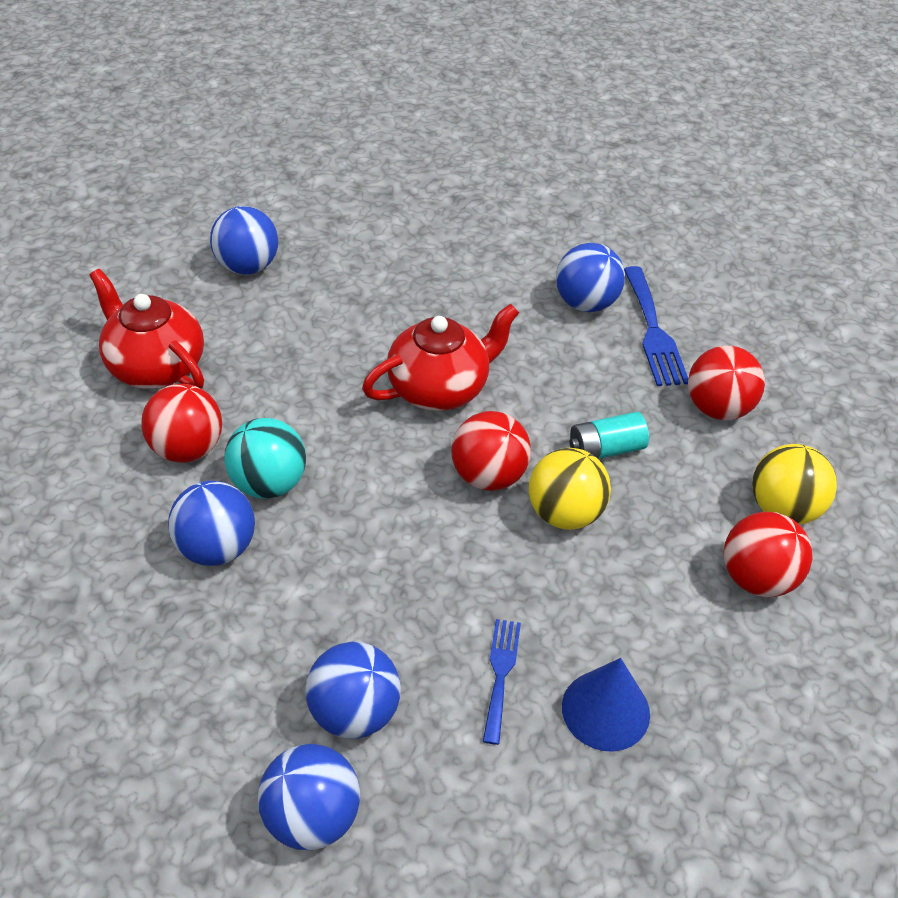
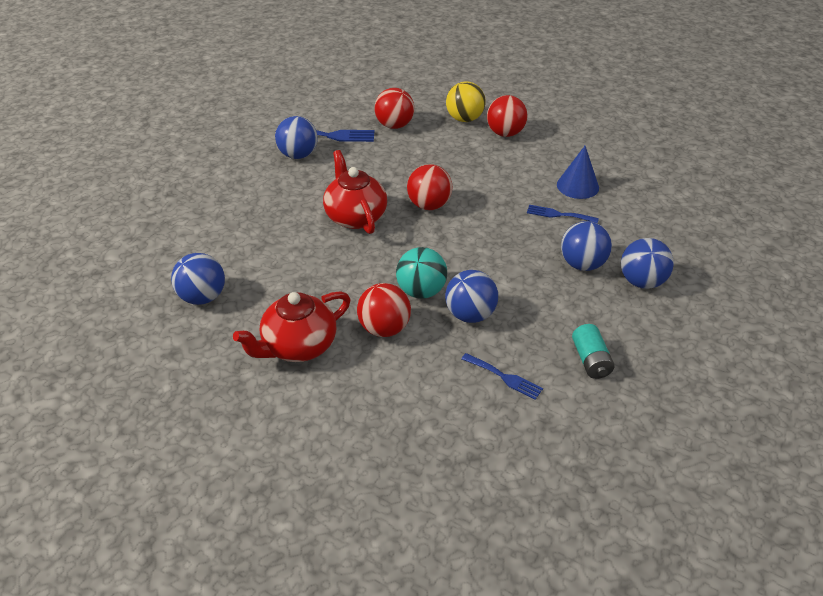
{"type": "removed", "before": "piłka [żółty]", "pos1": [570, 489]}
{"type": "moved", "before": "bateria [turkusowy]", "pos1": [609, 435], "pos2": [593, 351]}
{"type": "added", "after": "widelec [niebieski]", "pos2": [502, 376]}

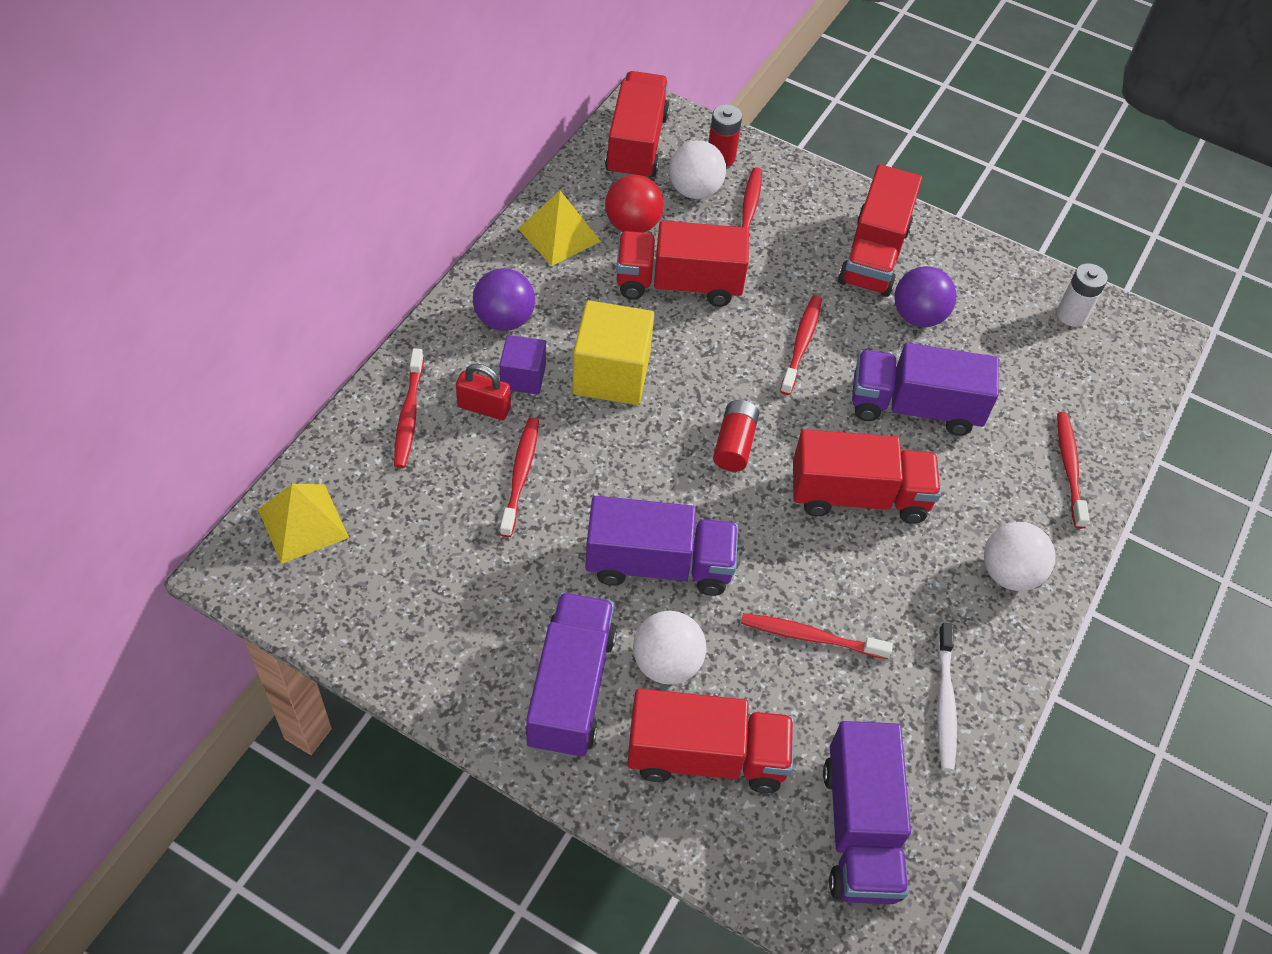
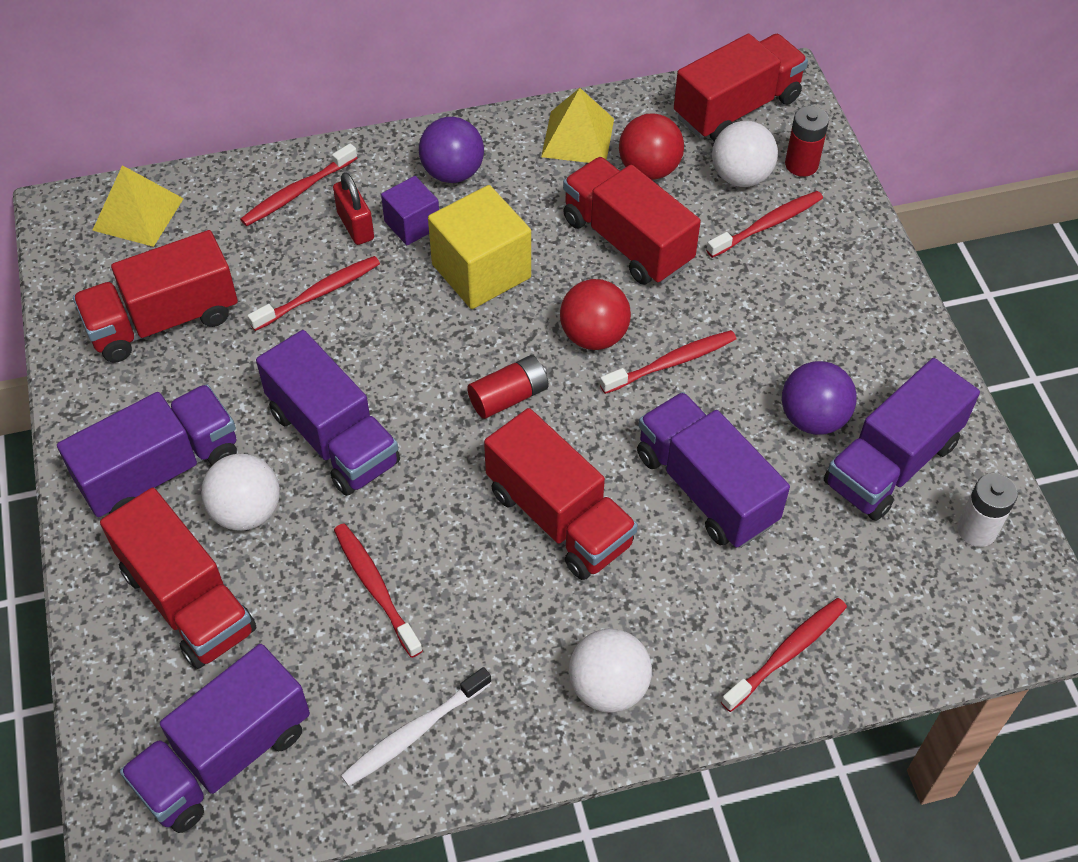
{"type": "moved", "before": "ciężarówka [czerwony]", "pos1": [880, 230], "pos2": [155, 296]}
{"type": "added", "after": "piłka [czerwony]", "pos2": [595, 314]}
{"type": "added", "after": "ciężarówka [fioletowy]", "pos2": [902, 439]}

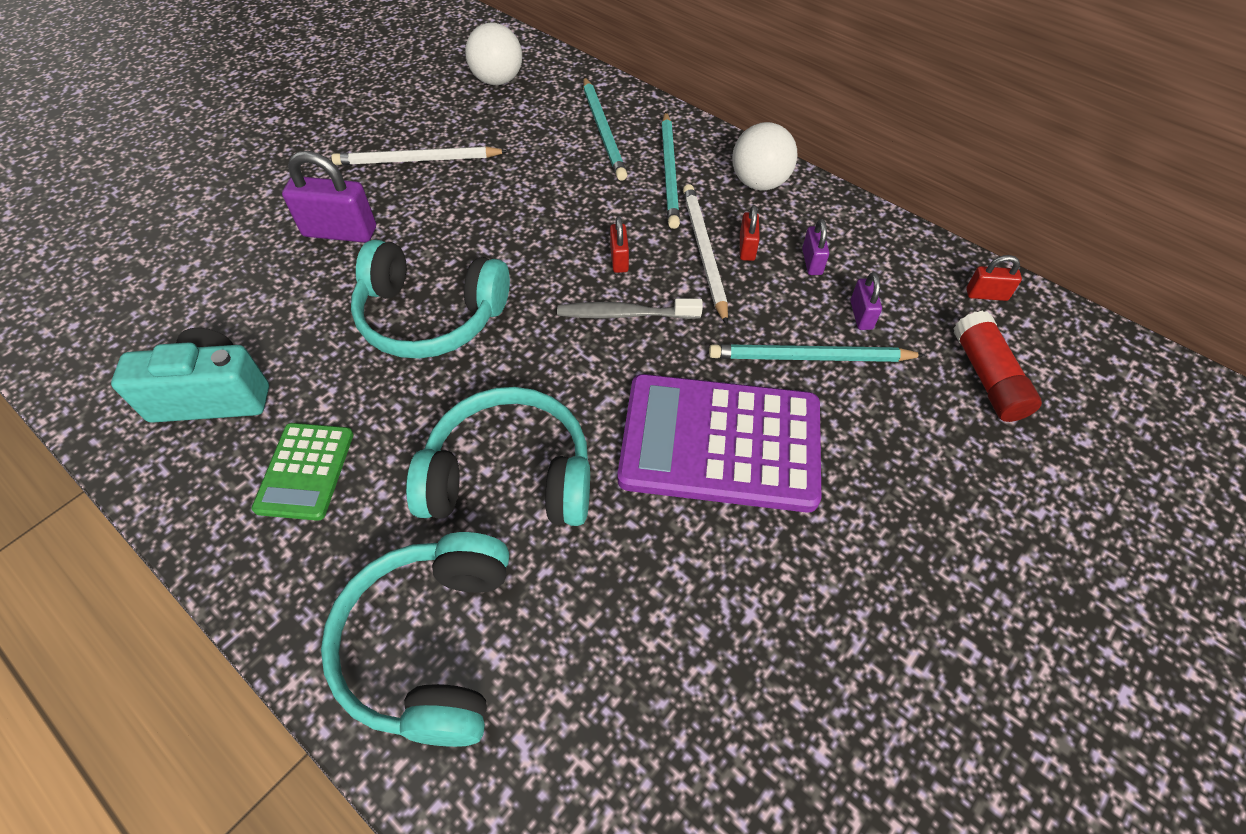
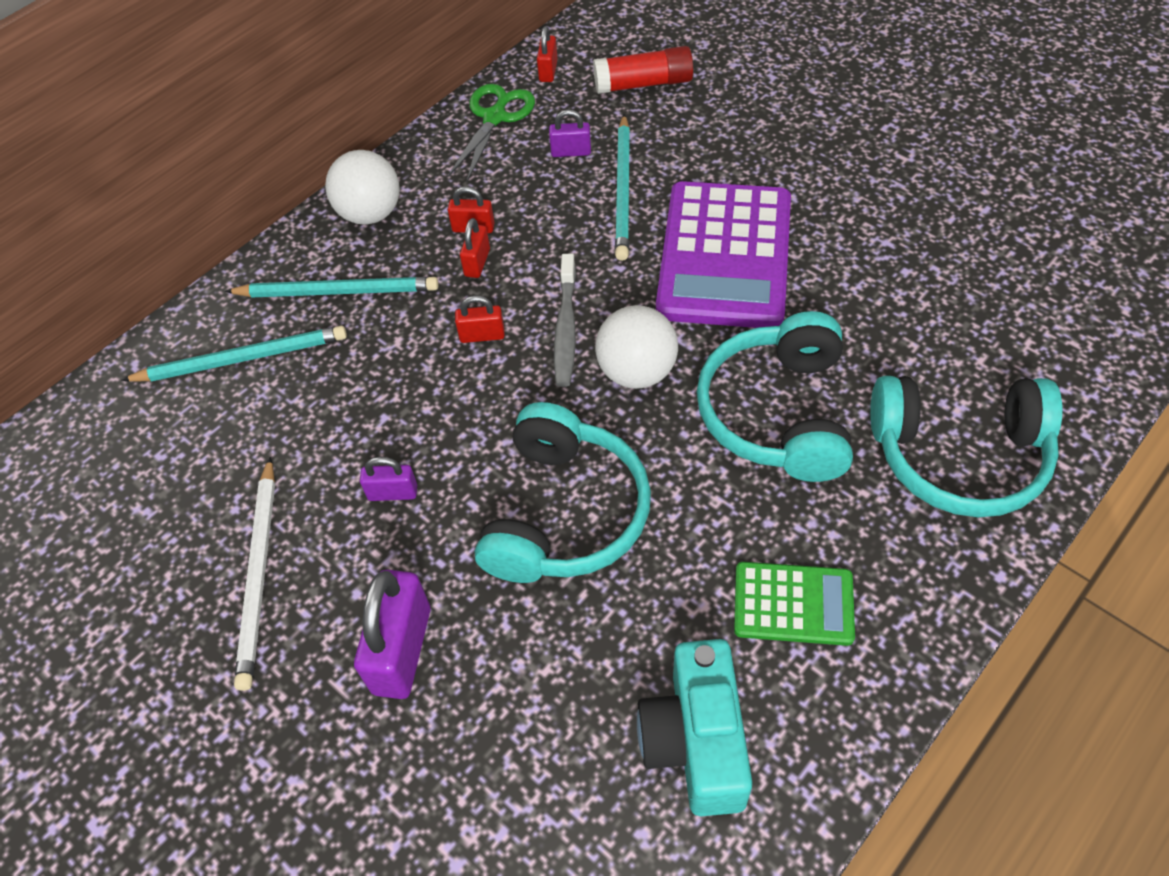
{"type": "moved", "before": "piłka [biały]", "pos1": [493, 53], "pos2": [636, 347]}
{"type": "replaced", "before": "ołówek [biały]", "after": "kłódka [czerwony]", "pos1": [705, 254], "pos2": [475, 248]}
{"type": "moved", "before": "kłódka [fioletowy]", "pos1": [815, 247], "pos2": [388, 479]}
{"type": "added", "after": "nożyczki [zielony]", "pos2": [491, 132]}

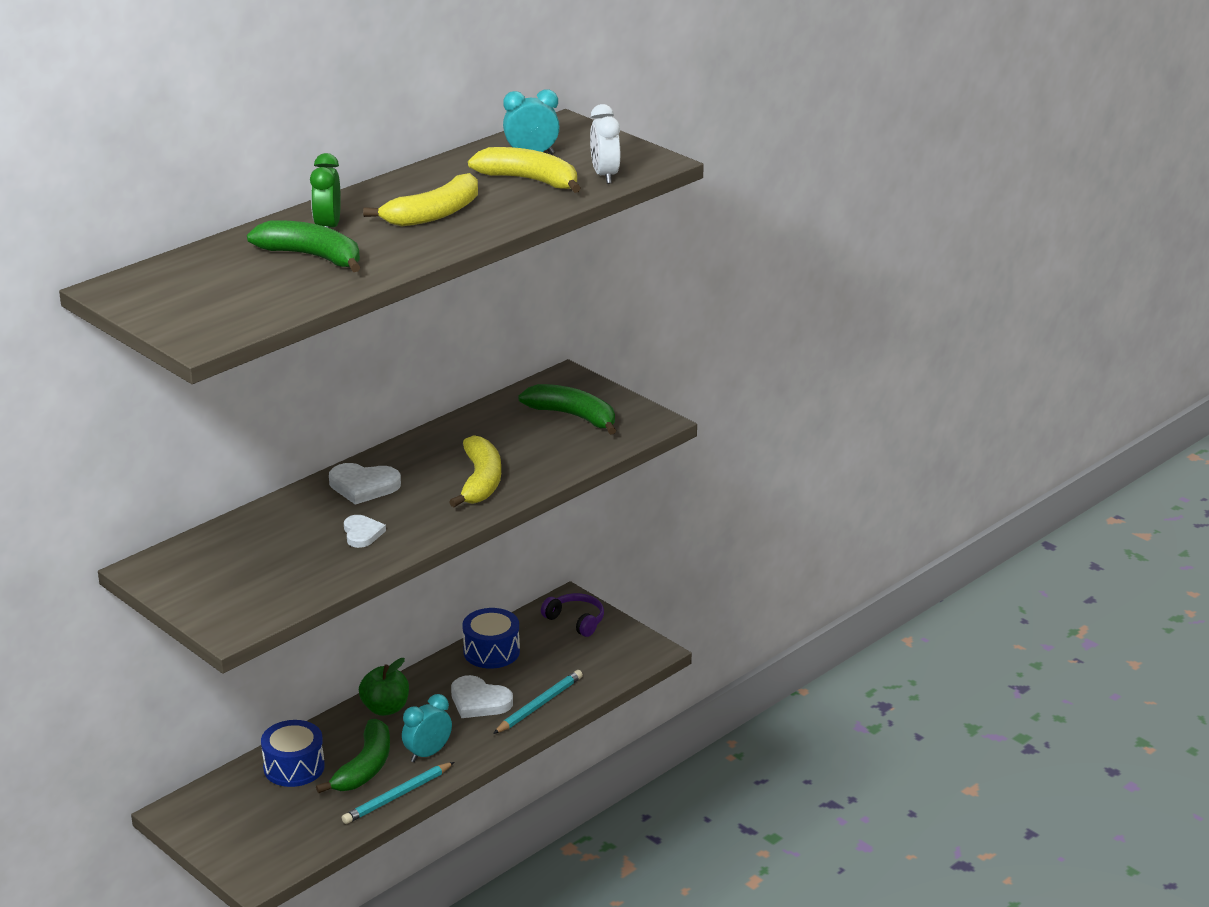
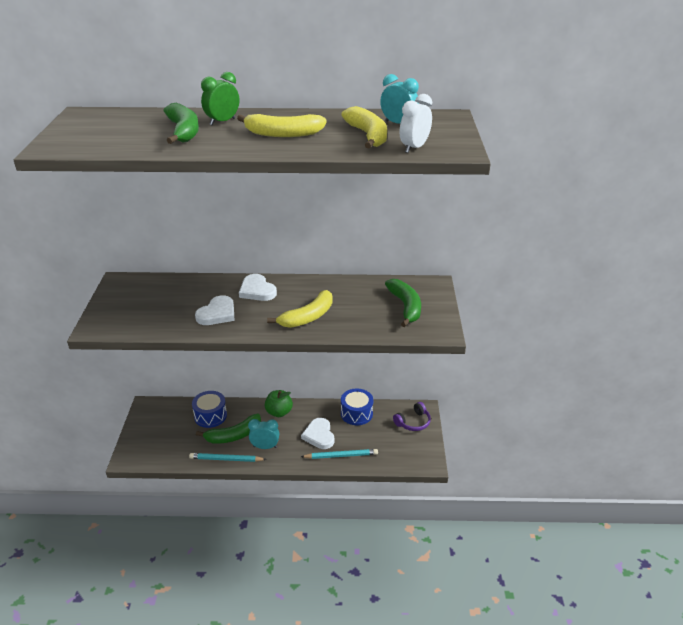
{"type": "resized", "before": "serce [biały]", "pos1": [365, 531], "pos2": [215, 310], "scale": 1.51}
{"type": "turned", "before": "słuchawki [fioletowy]", "pos1": [572, 615], "pos2": [412, 416], "turn": 60}

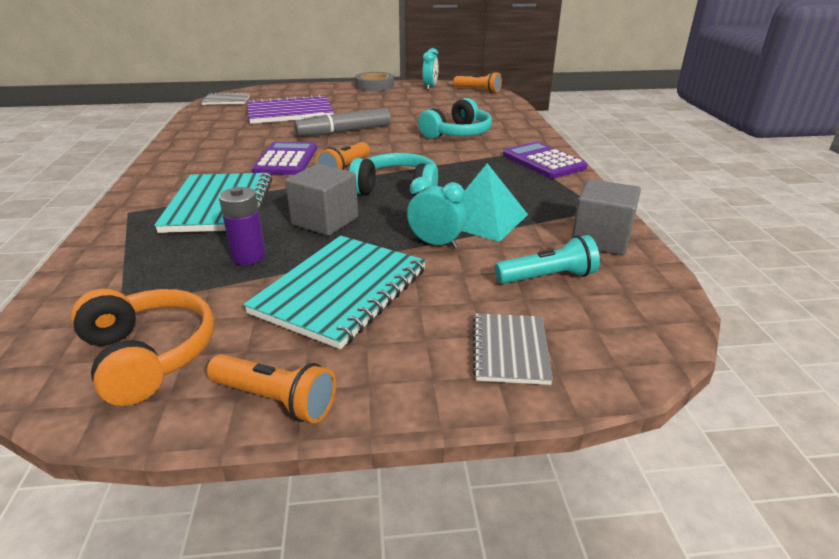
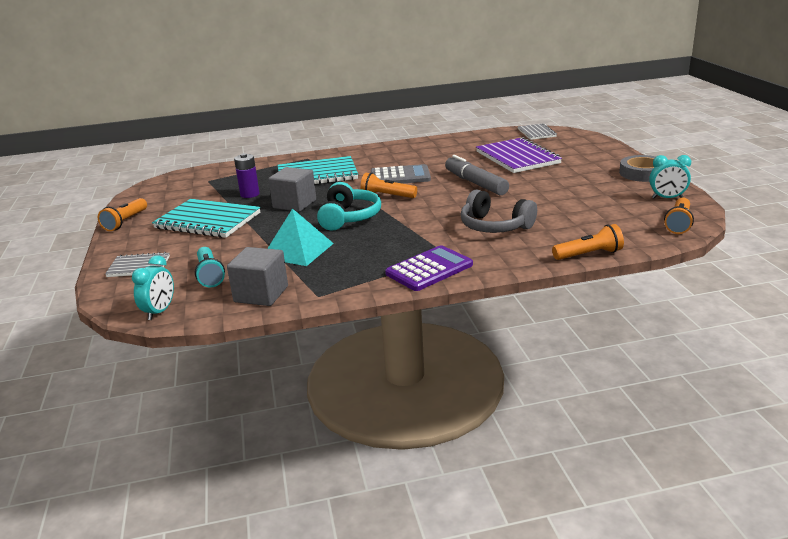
{"type": "removed", "before": "słuchawki [pomarańczowy]", "pos1": [143, 347]}
{"type": "recoloured", "before": "kalkulator [fioletowy]", "after": "kalkulator [szary]", "pos1": [284, 158], "pos2": [401, 174]}
{"type": "moved", "before": "budzik [turkusowy]", "pos1": [436, 212], "pos2": [153, 287]}
{"type": "recoloured", "before": "słuchawki [turkusowy]", "after": "słuchawki [szary]", "pos1": [455, 118], "pos2": [498, 211]}
{"type": "added", "after": "latarka [pomarańczowy]", "pos2": [588, 242]}

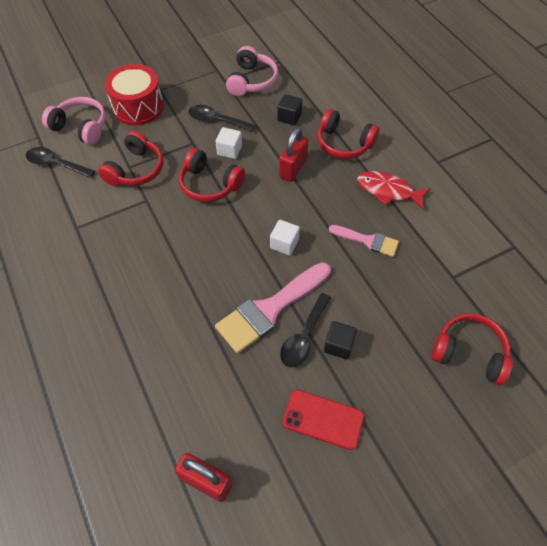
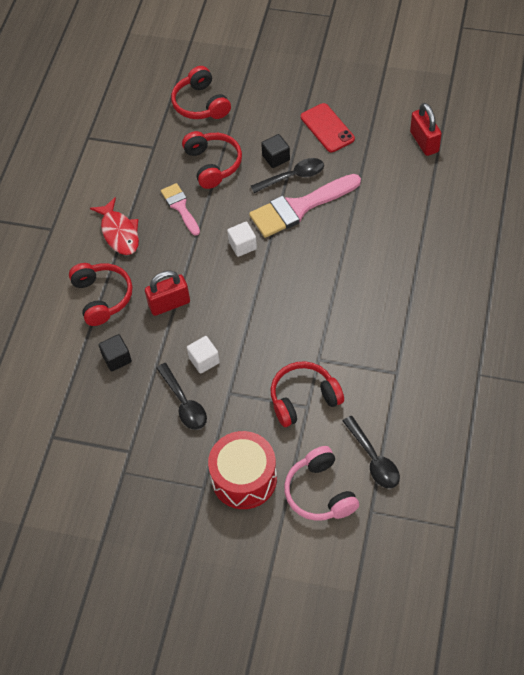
{"type": "moved", "before": "słuchawki [czerwony]", "pos1": [212, 175], "pos2": [212, 160]}
{"type": "turned", "before": "pędzel [różowy]", "pos1": [273, 308], "pos2": [305, 206], "turn": 150}
{"type": "removed", "before": "słuchawki [różowy]", "pos1": [252, 71]}

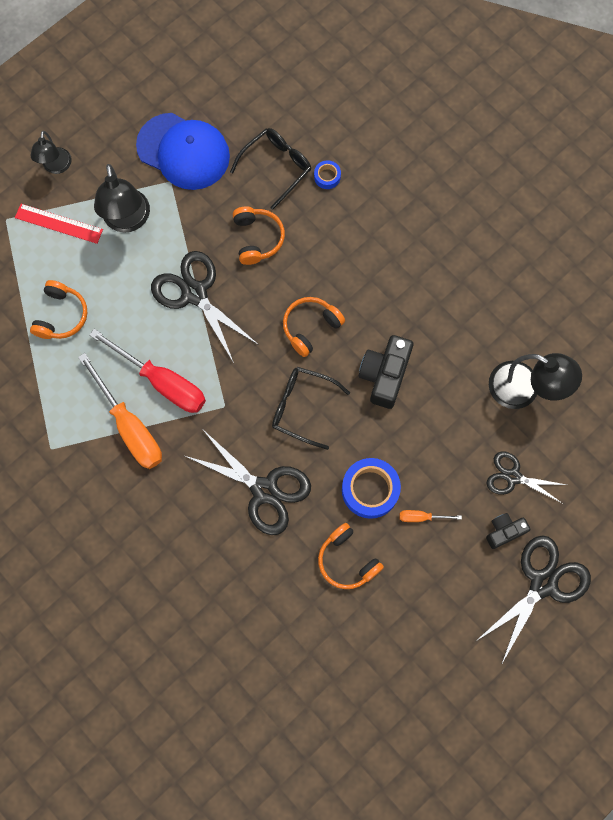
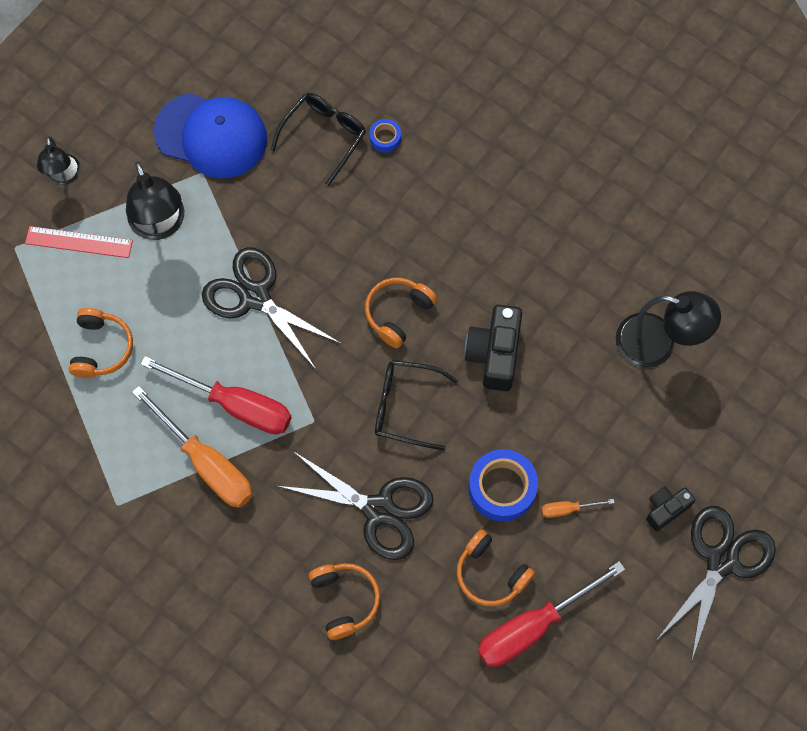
{"type": "moved", "before": "słuchawki [pomarańczowy]", "pos1": [259, 235], "pos2": [344, 601]}
{"type": "removed", "before": "nożyczki [czarny]", "pos1": [526, 477]}
{"type": "added", "after": "śrubokręt [czerwony]", "pos2": [551, 614]}

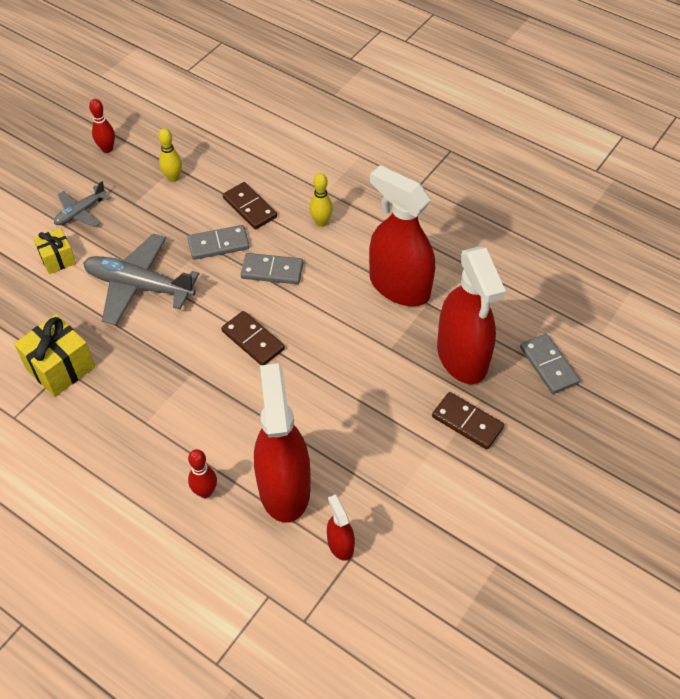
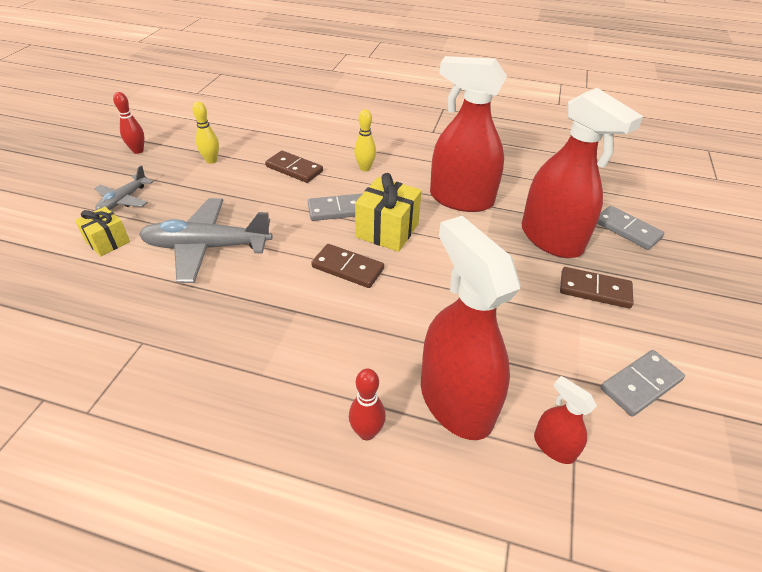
{"type": "moved", "before": "prezent [żółty]", "pos1": [54, 355], "pos2": [388, 212]}
{"type": "moved", "before": "kostka domina [szary]", "pos1": [218, 242], "pos2": [642, 383]}

